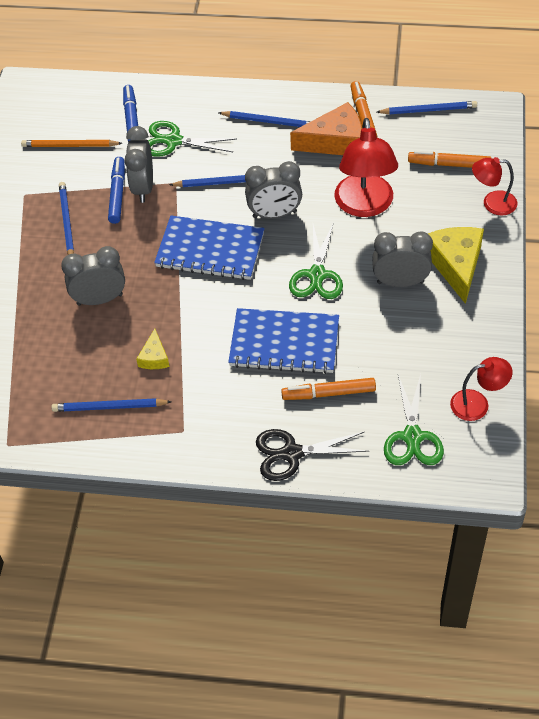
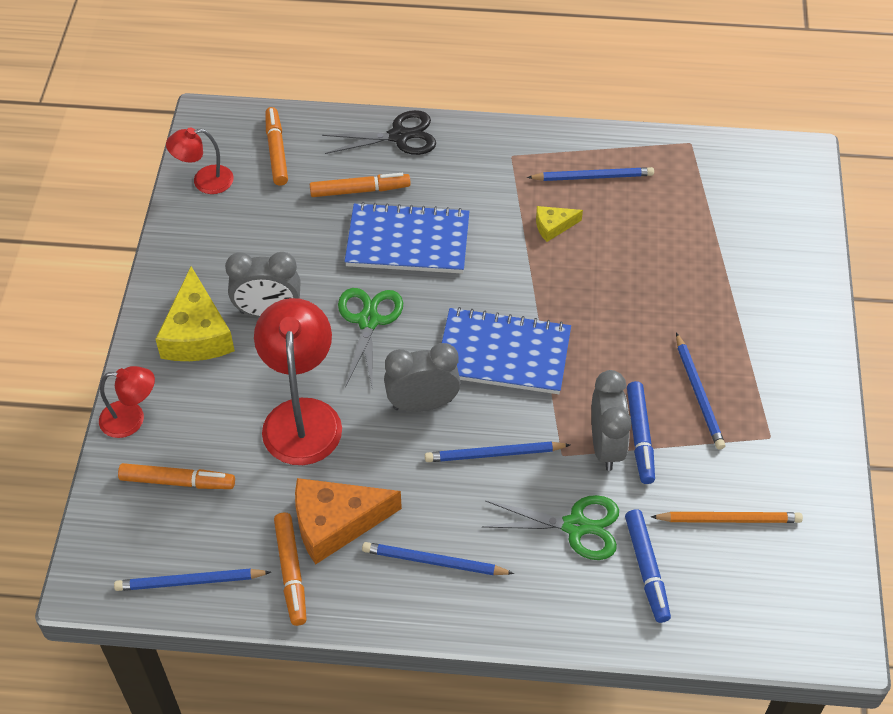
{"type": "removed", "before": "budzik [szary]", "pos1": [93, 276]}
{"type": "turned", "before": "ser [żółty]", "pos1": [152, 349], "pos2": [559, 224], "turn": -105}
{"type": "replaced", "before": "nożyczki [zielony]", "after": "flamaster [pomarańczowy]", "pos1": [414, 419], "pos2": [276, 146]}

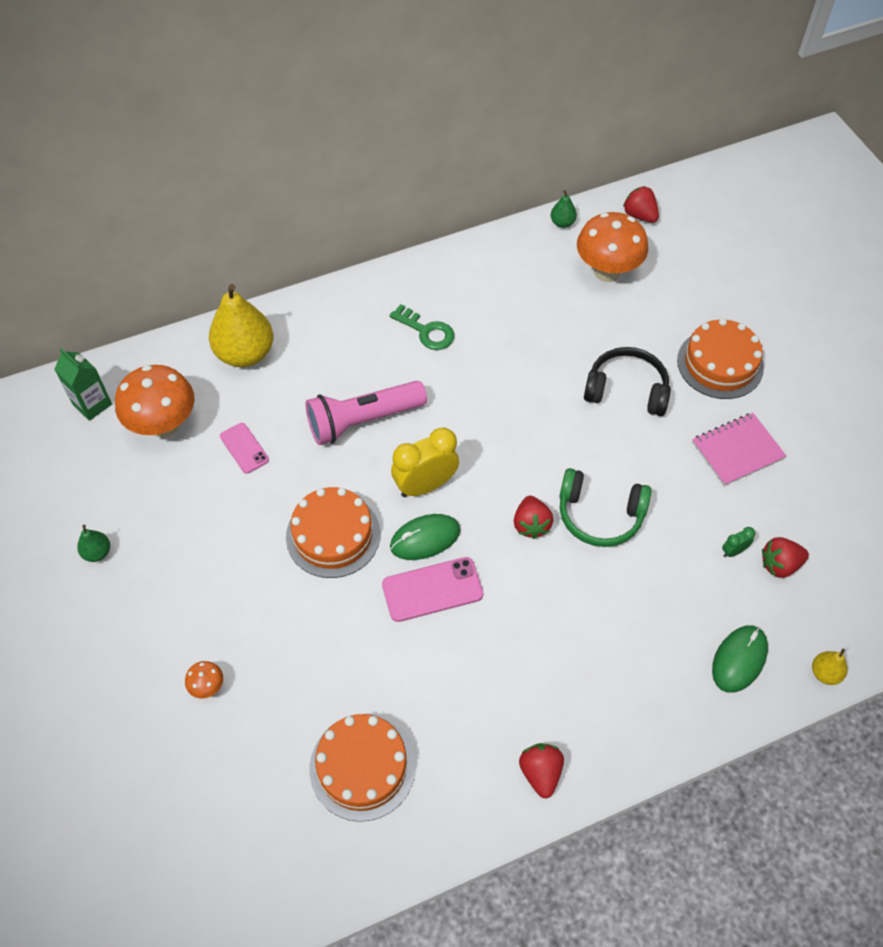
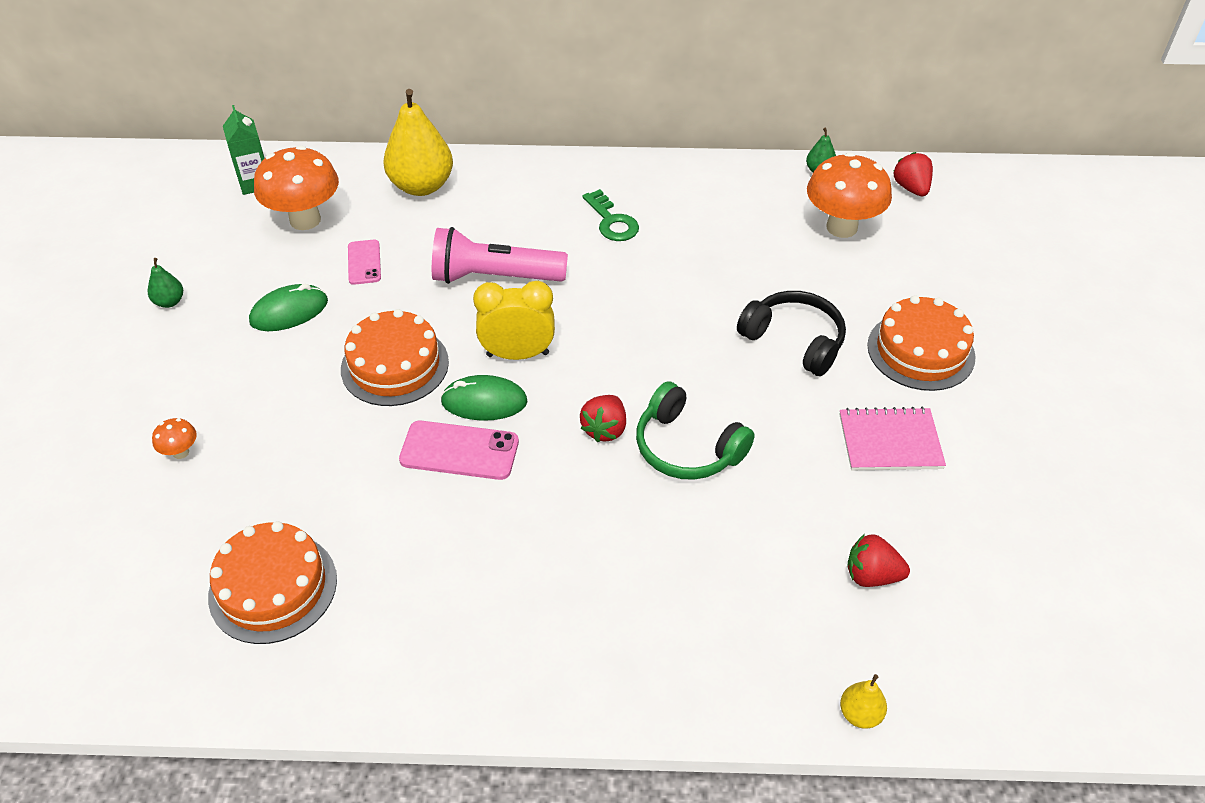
{"type": "removed", "before": "truskawka [czerwony]", "pos1": [541, 771]}
{"type": "moved", "before": "myszka [zielony]", "pos1": [740, 659], "pos2": [288, 307]}
{"type": "removed", "before": "budzik [zielony]", "pos1": [738, 542]}

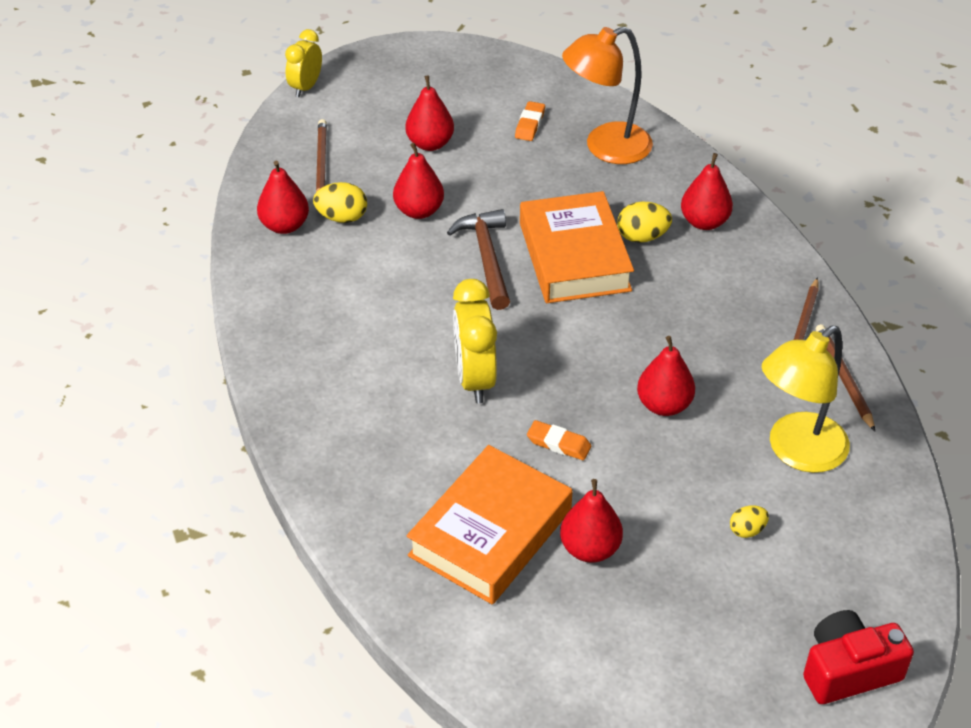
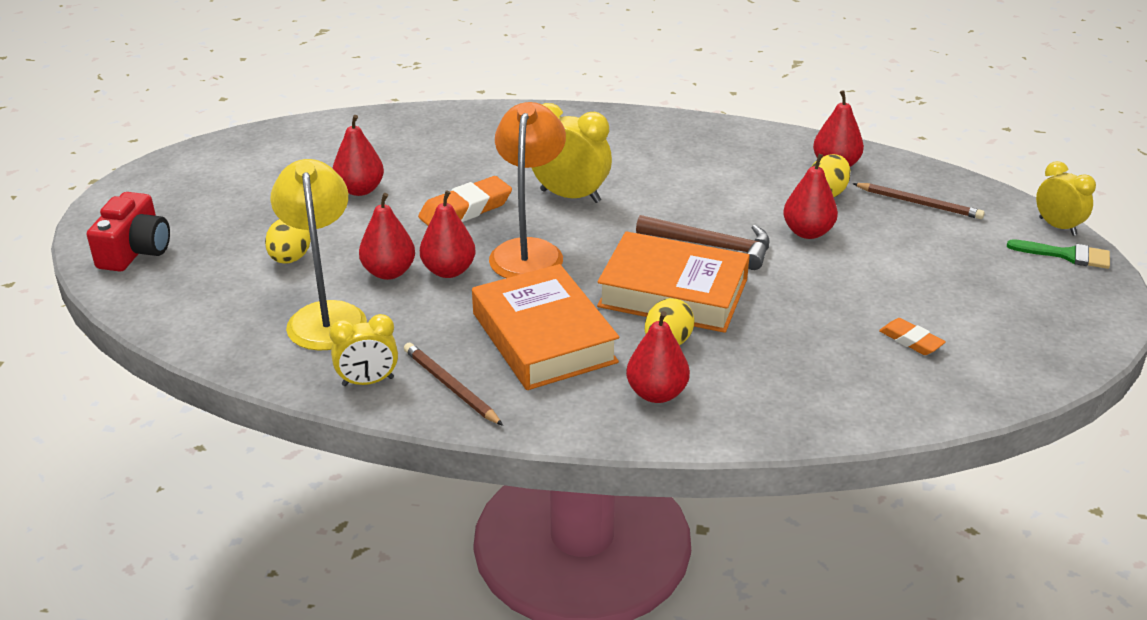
{"type": "moved", "before": "gruszka [czerwony]", "pos1": [429, 113], "pos2": [387, 236]}
{"type": "moved", "before": "książka [pomarańczowy]", "pos1": [490, 524], "pos2": [545, 327]}
{"type": "resized", "before": "gumka do mazania [pomarańczowy]", "pos1": [559, 440], "pos2": [465, 201], "scale": 1.68}
{"type": "moved", "before": "lampka [pomarańczowy]", "pos1": [607, 95], "pos2": [527, 190]}
{"type": "resized", "before": "jajko [żółty]", "pos1": [749, 521], "pos2": [288, 241], "scale": 1.59}
{"type": "replaced", "before": "ołówek [brązowy]", "after": "budzik [żółty]", "pos1": [845, 377], "pos2": [363, 350]}
{"type": "added", "after": "pędzel [zielony]", "pos2": [1058, 254]}

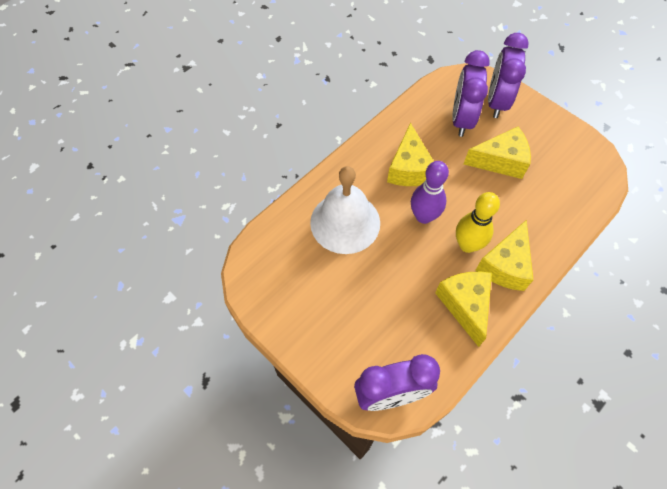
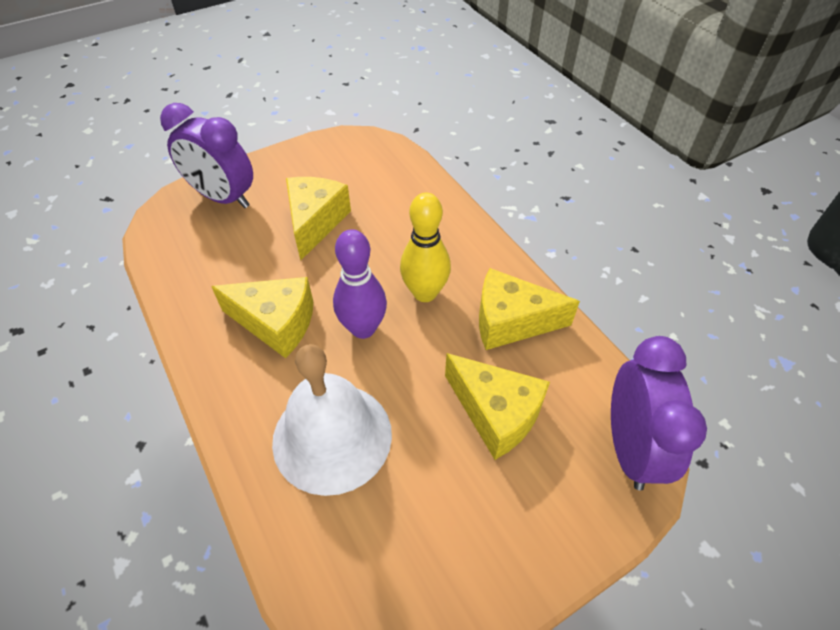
{"type": "removed", "before": "budzik [fioletowy]", "pos1": [471, 93]}
{"type": "moved", "before": "ser [żółty]", "pos1": [504, 255], "pos2": [497, 406]}

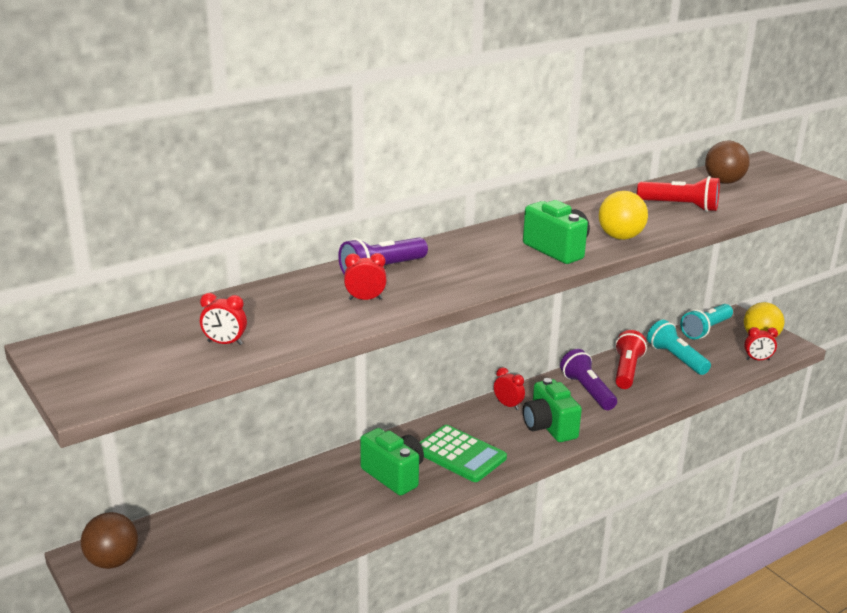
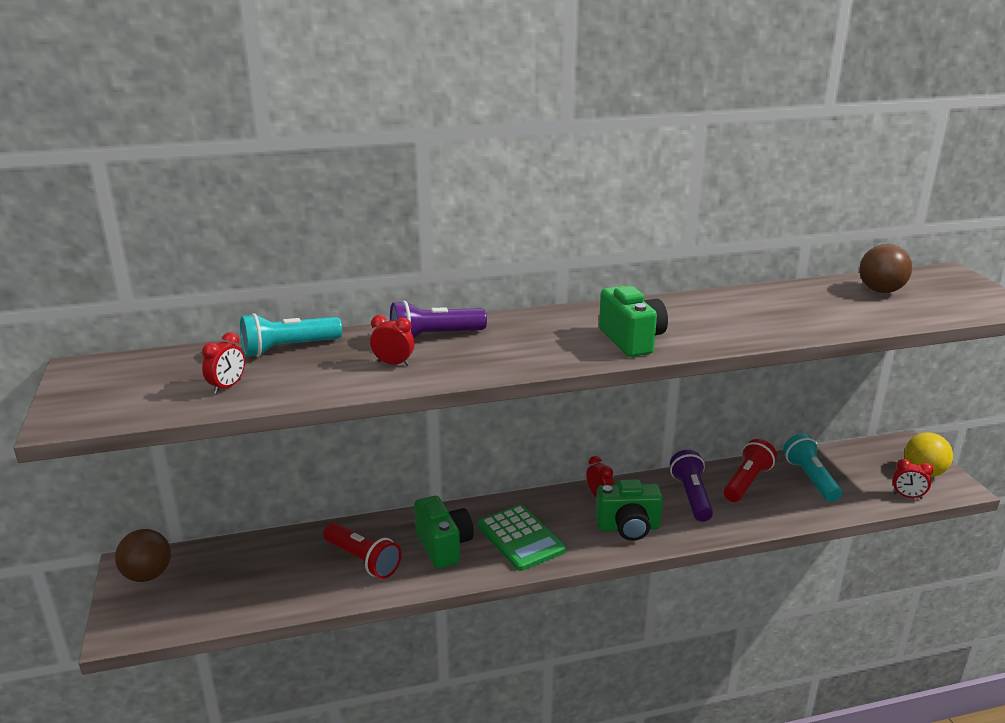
{"type": "turned", "before": "budzik [czerwony]", "pos1": [223, 319], "pos2": [223, 363], "turn": -90}
{"type": "turned", "before": "aparat fotograficzny [zielony]", "pos1": [552, 410], "pos2": [629, 510], "turn": -90}
{"type": "removed", "before": "piłka [żółty]", "pos1": [623, 215]}
{"type": "moved", "before": "latarka [czerwony]", "pos1": [678, 194], "pos2": [362, 551]}
{"type": "moved", "before": "latarka [turkusowy]", "pos1": [706, 321], "pos2": [291, 335]}

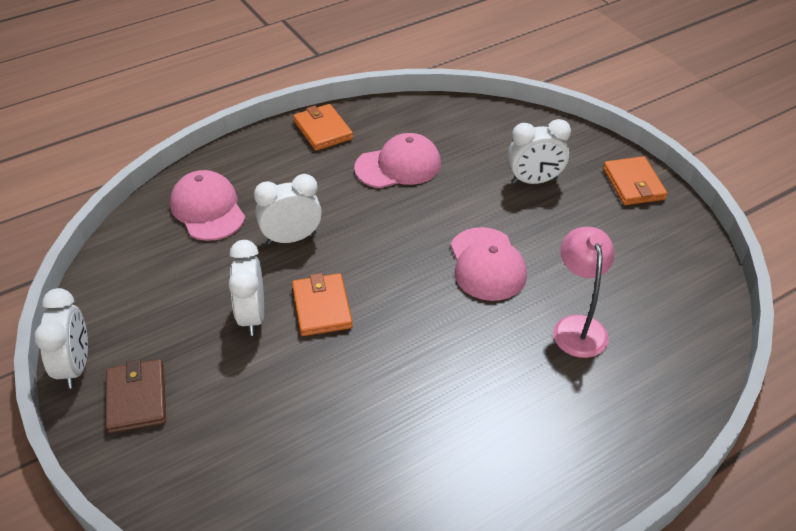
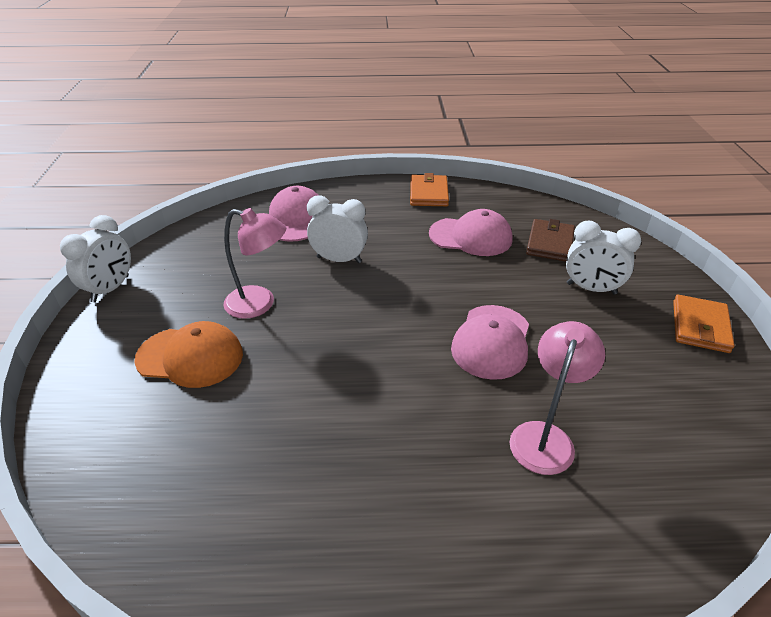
{"type": "moved", "before": "portfel [brązowy]", "pos1": [136, 396], "pos2": [550, 240]}
{"type": "replaced", "before": "budzik [biały]", "after": "lampka [różowy]", "pos1": [246, 288], "pos2": [255, 263]}
{"type": "removed", "before": "portfel [pomarańczowy]", "pos1": [322, 304]}
{"type": "added", "after": "czapka [pomarańczowy]", "pos2": [188, 354]}

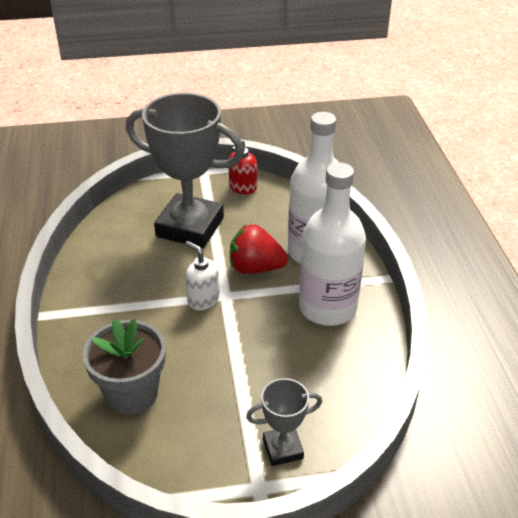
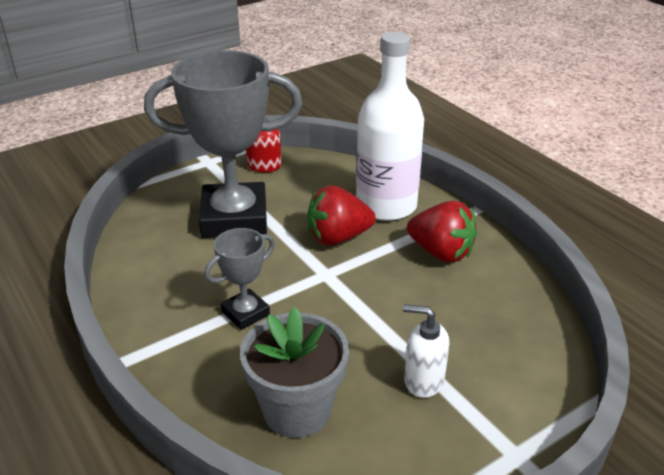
{"type": "moved", "before": "dozownik mydła [biały]", "pos1": [202, 275], "pos2": [426, 351]}
{"type": "moved", "before": "puchar [szary]", "pos1": [284, 422], "pos2": [240, 279]}
{"type": "replaced", "before": "butelka [biały]", "after": "truskawka [czerwony]", "pos1": [332, 244], "pos2": [442, 232]}

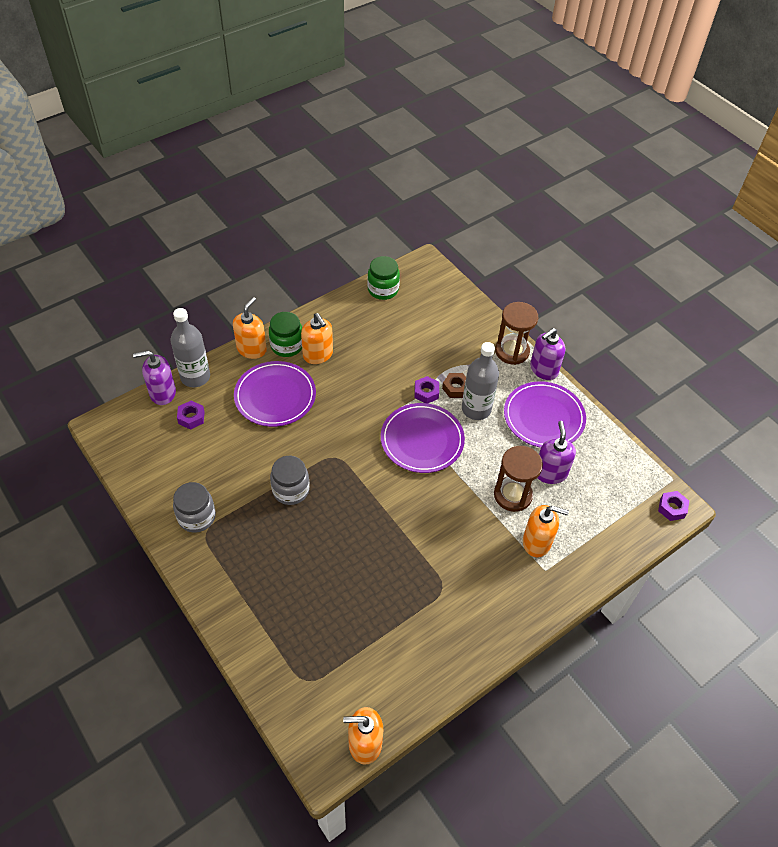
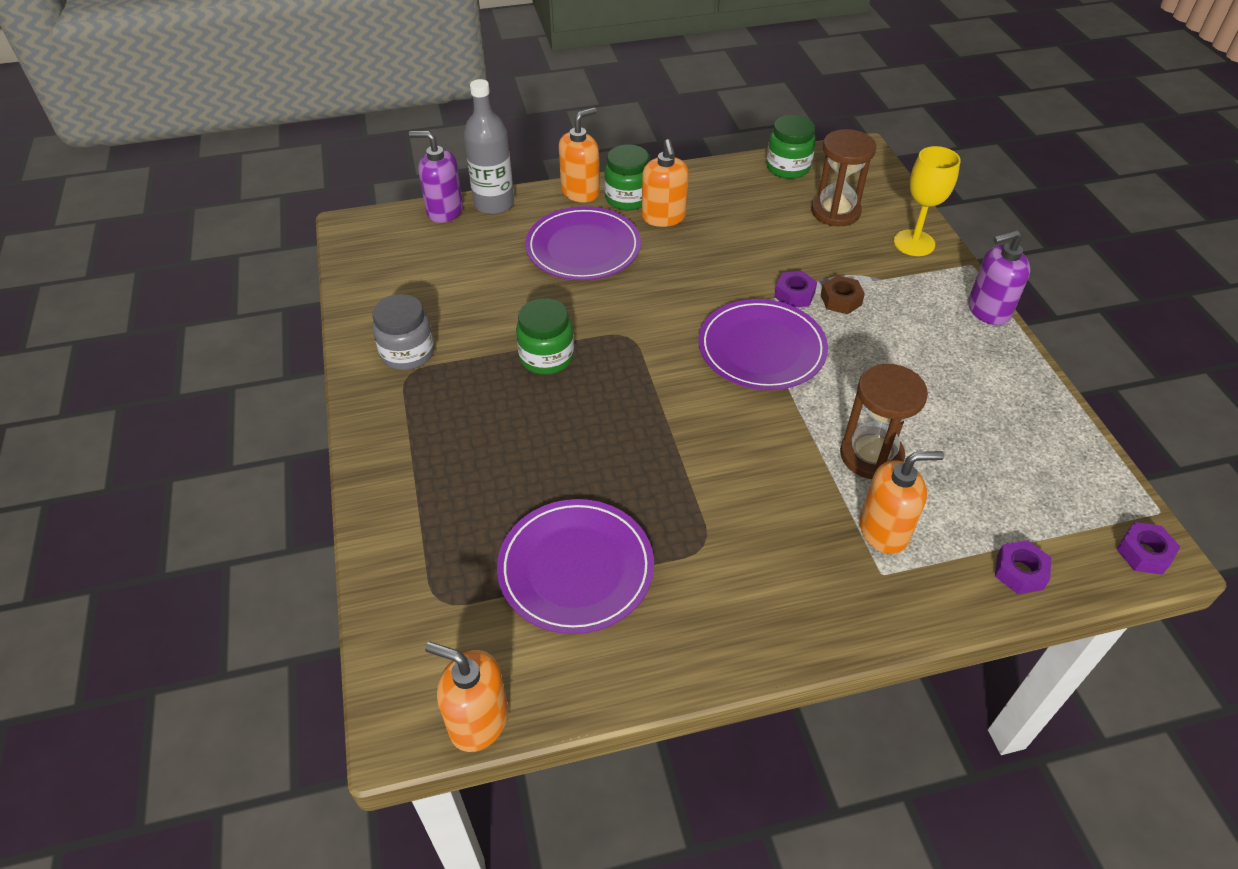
{"type": "moved", "before": "nakrętka [fioletowy]", "pos1": [191, 415], "pos2": [1023, 567]}
{"type": "recoloured", "before": "słoik [szary]", "after": "słoik [zielony]", "pos1": [290, 480], "pos2": [545, 336]}
{"type": "removed", "before": "butelka [szary]", "pos1": [480, 381]}
{"type": "moved", "before": "klepsydra [brązowy]", "pos1": [516, 333], "pos2": [843, 177]}
{"type": "moved", "before": "talerz [fioletowy]", "pos1": [545, 414], "pos2": [575, 566]}
{"type": "turned", "before": "dozownik mydła [pomarańczowy]", "pos1": [546, 531], "pos2": [901, 502], "turn": -45}
{"type": "removed", "before": "dozownik mydła [fioletowy]", "pos1": [556, 452]}
{"type": "added", "after": "kielich [żółty]", "pos2": [927, 201]}

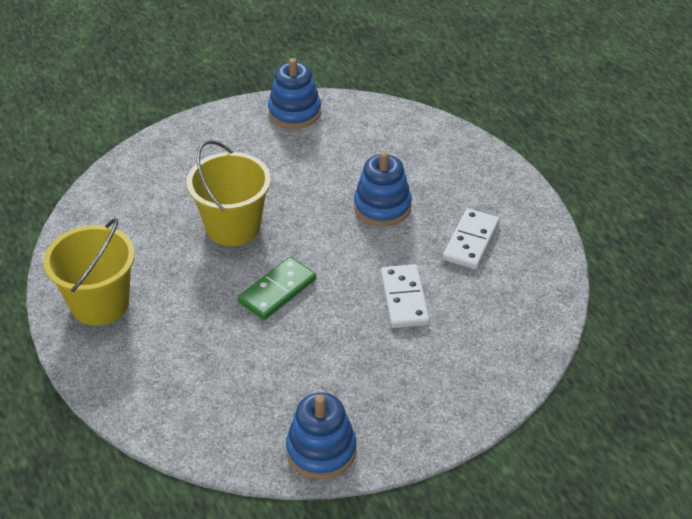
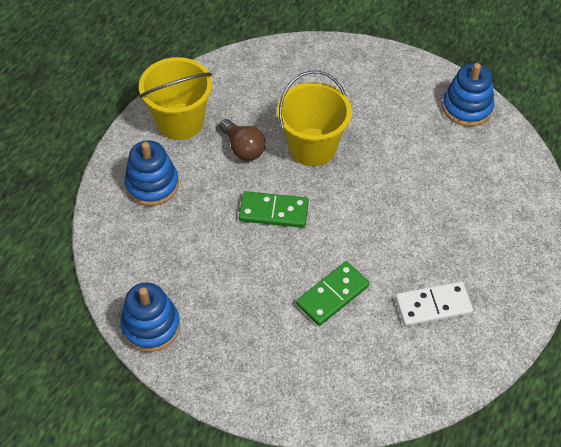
{"type": "moved", "before": "zabawka nakładanka [niebieski]", "pos1": [383, 189], "pos2": [151, 173]}
{"type": "recoloured", "before": "kostka domina [biały]", "after": "kostka domina [zielony]", "pos1": [405, 296], "pos2": [333, 293]}
{"type": "added", "after": "żarówka [brązowy]", "pos2": [242, 140]}

